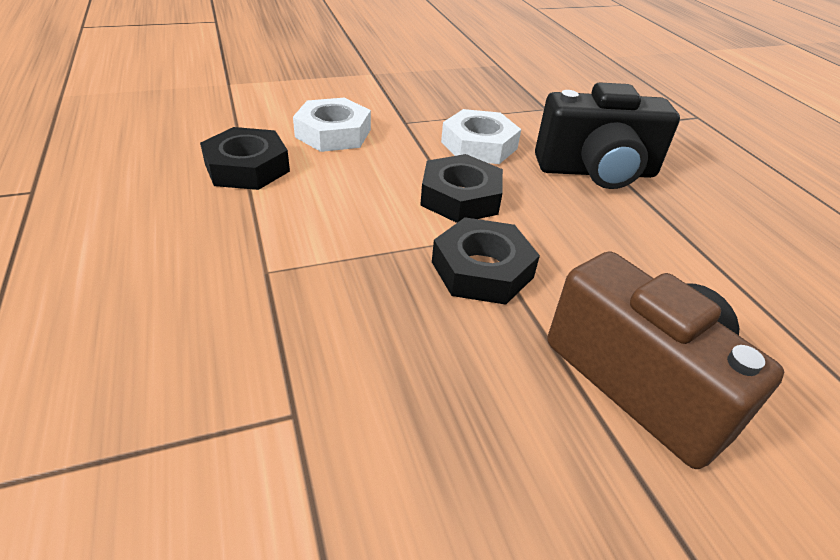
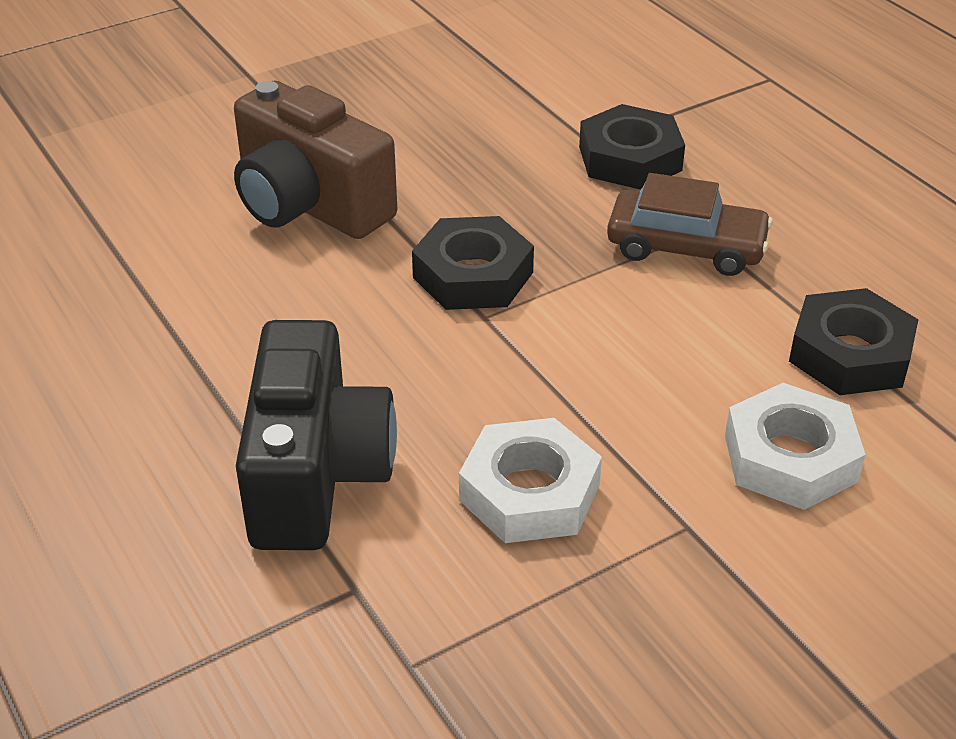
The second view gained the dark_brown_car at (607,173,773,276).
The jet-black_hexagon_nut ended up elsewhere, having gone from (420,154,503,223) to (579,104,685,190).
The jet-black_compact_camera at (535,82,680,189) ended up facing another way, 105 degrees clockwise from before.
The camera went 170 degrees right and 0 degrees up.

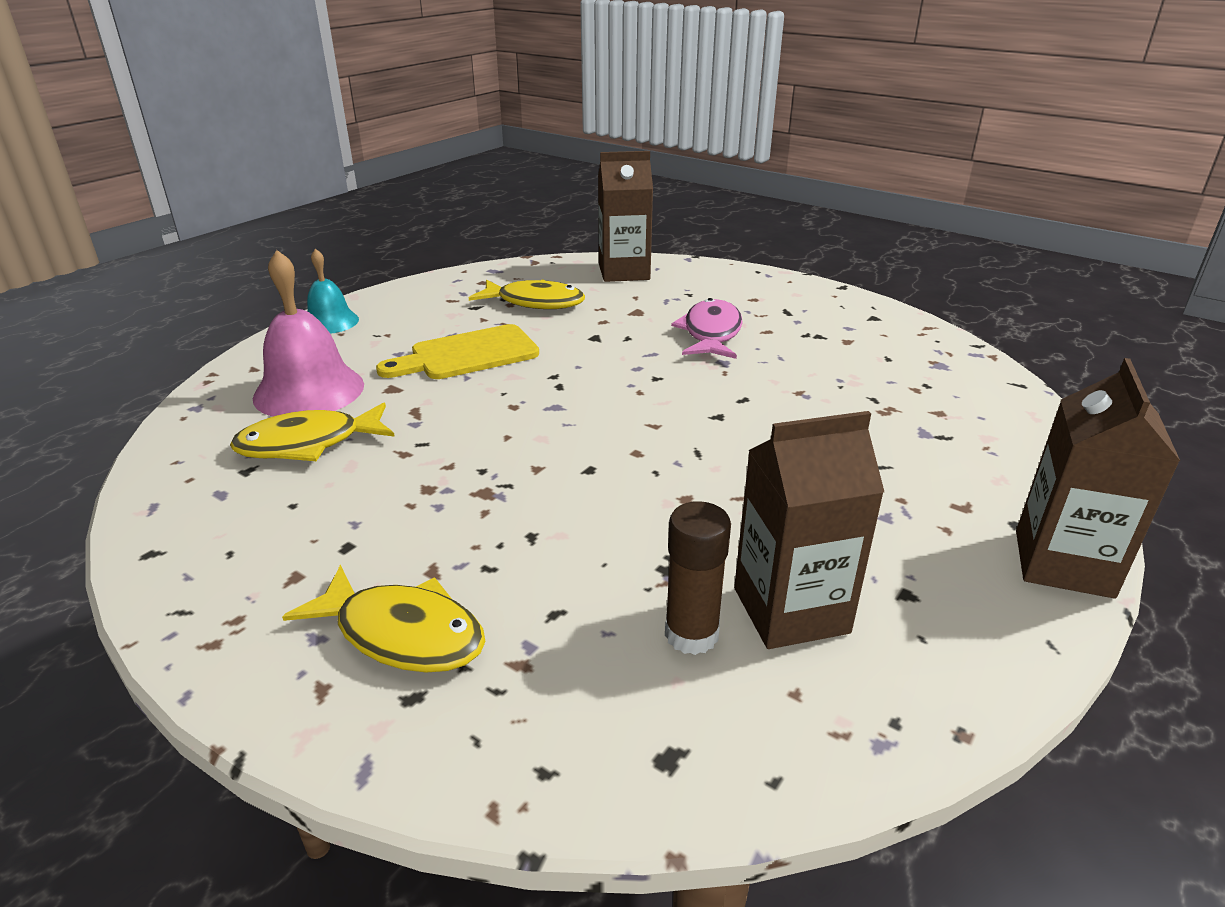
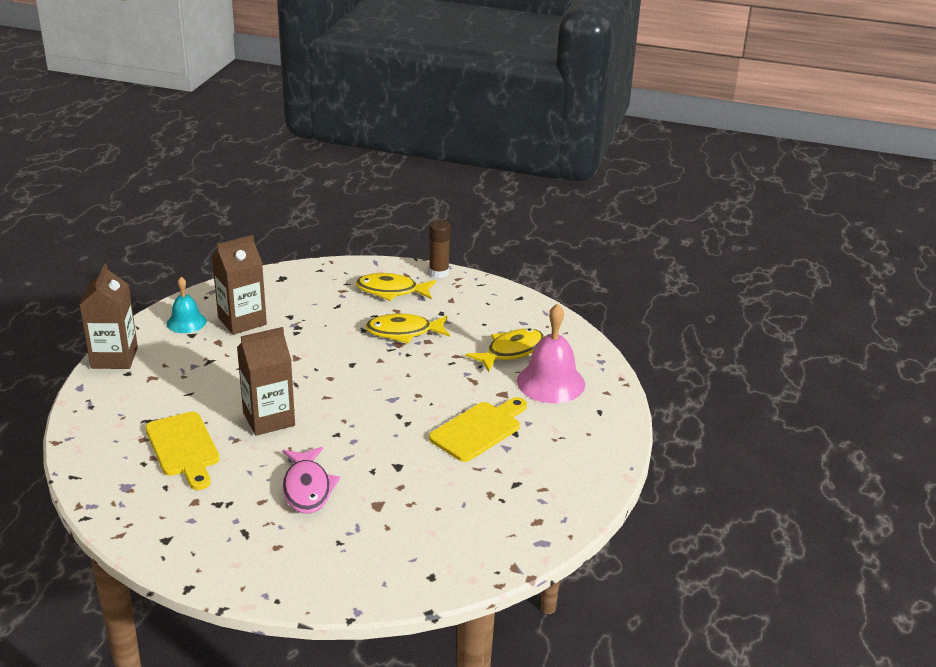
The second view gained the golden_chopping_board at (145,412,220,490).
The aqua_bell ended up elsewhere, having gone from (307,249,359,334) to (167,277,206,333).
The golden_fish_figure ended up elsewhere, having gone from (469,279,585,309) to (365,313,450,343).
The dark_brown_milk_carton ended up elsewhere, having gone from (598,151,653,282) to (237,327,295,436).
The dark_brown_stick_of_glue ended up elsewhere, having gone from (665,501,731,655) to (429,220,451,278).
The camera went 160 degrees right and 0 degrees up.

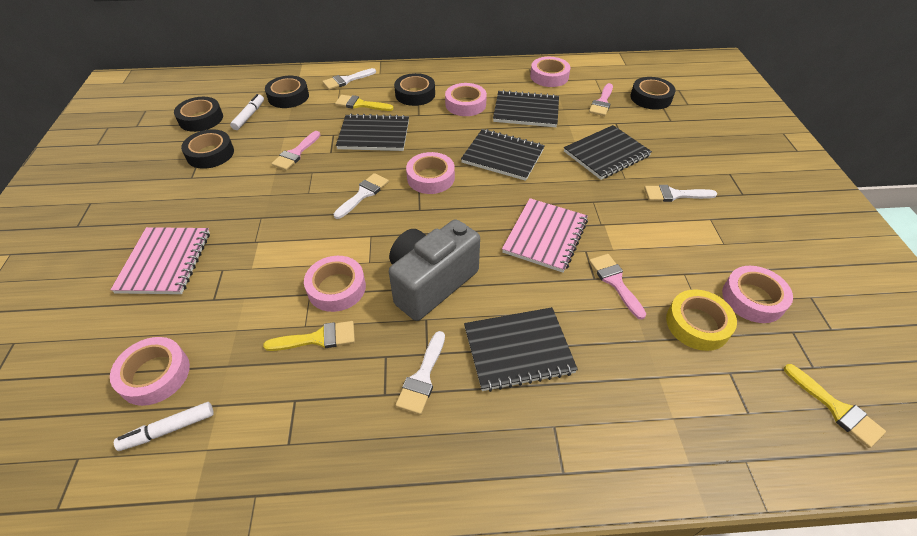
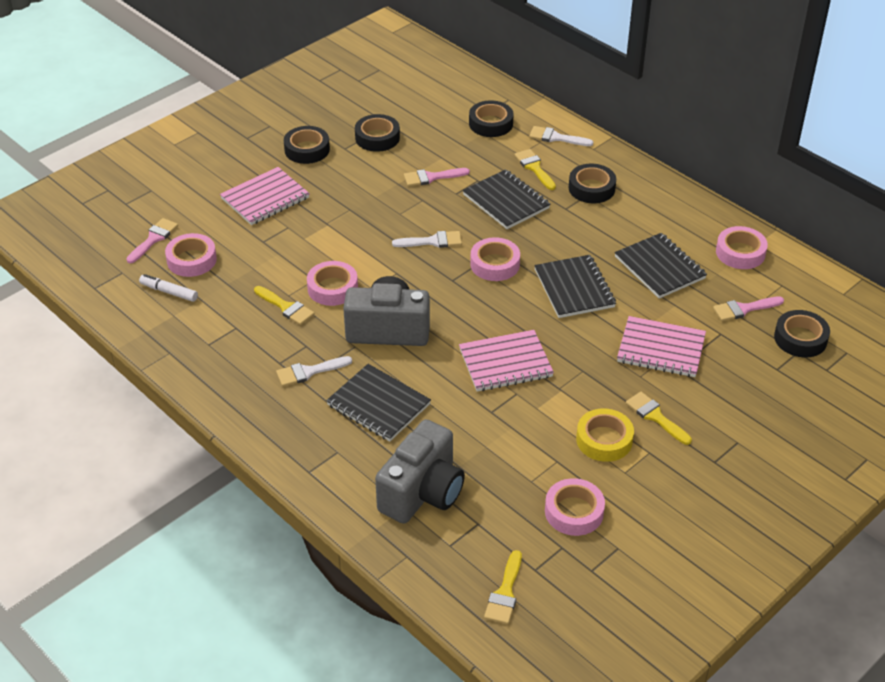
The second view lost the pure_white_felt_pen at (230,94,264,130).
The second view lost the rosy_tape at (445,83,487,116).
The second view gained the ash-grey_compact_camera at (375,419,465,524).
The jet-black_tape ended up elsewhere, having gone from (174,97,223,132) to (284,126,330,164).
The rosy_paint_brush ended up elsewhere, having gone from (589,254,646,320) to (126,218,178,263).
The golden_tape ended up elsewhere, having gone from (666,289,737,351) to (576,409,634,462).
What was the jet-black_notebook at (564,125,652,180) turned into the rosy_notebook at (617,316,706,377).
What was the pure_white_paint_brush at (644,185,717,202) turned into the golden_paint_brush at (626,392,692,445).
The camera went 50 degrees right and 5 degrees down.

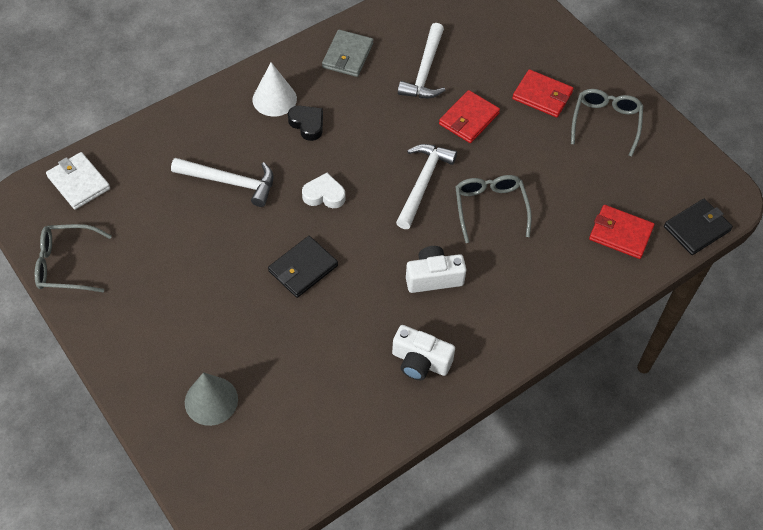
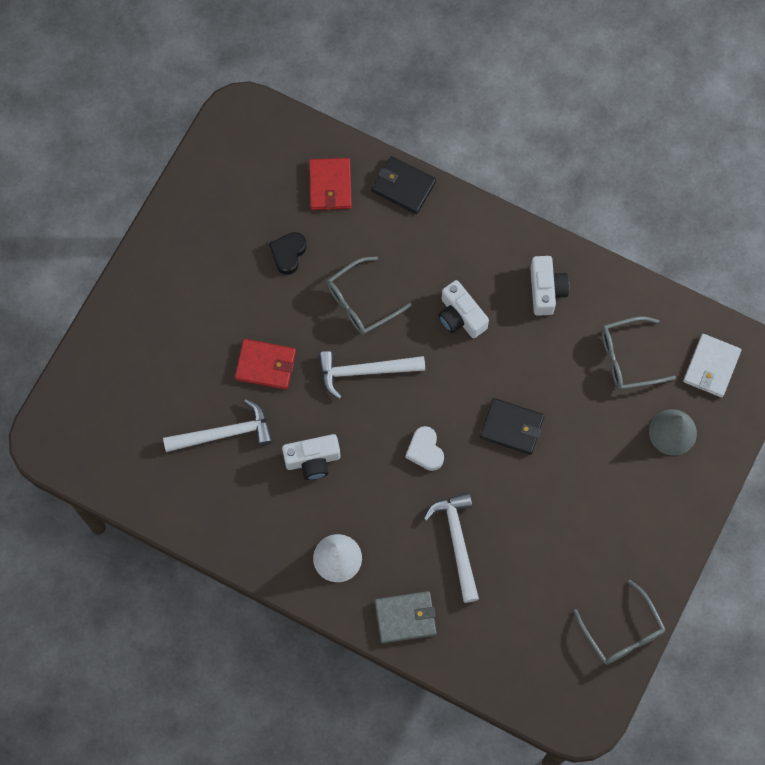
The second view lost the scarlet_billfold at (512,69,574,117).
The second view gained the pure_white_compact_camera at (282,434,340,480).
The pure_white_billfold ended up elsewhere, having gone from (46,152,110,210) to (683,334,742,397).
The jet-black_heart_shape ended up elsewhere, having gone from (288,106,323,141) to (269,232,307,275).
The ash-grey_billfold ended up elsewhere, having gone from (322,30,374,77) to (375,591,437,643).
The ash-grey_spectacles ended up elsewhere, having gone from (571,89,643,157) to (602,316,676,390).
The jet-black_billfold ended up elsewhere, having gone from (664,199,733,255) to (372,156,436,214).
The camera went 115 degrees left and 15 degrees up.

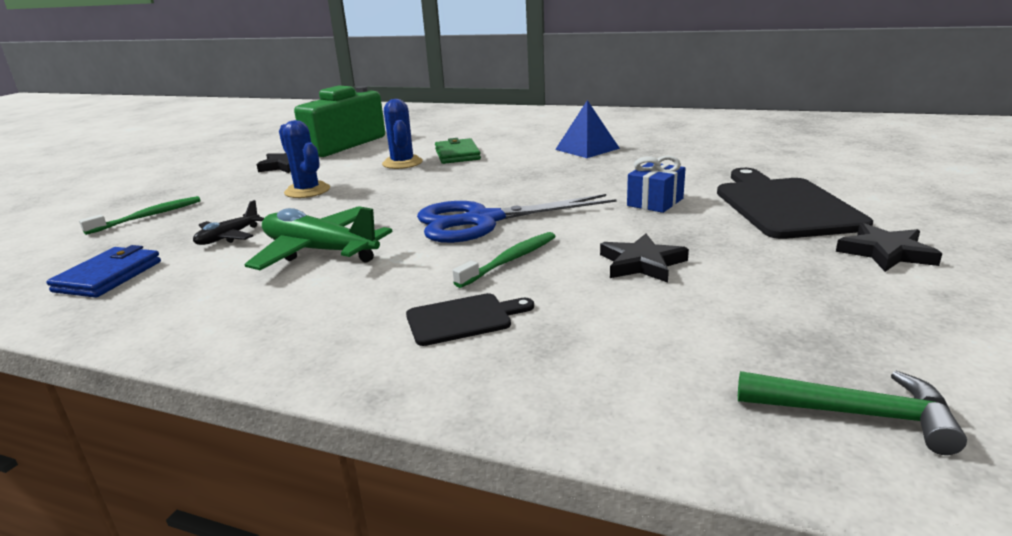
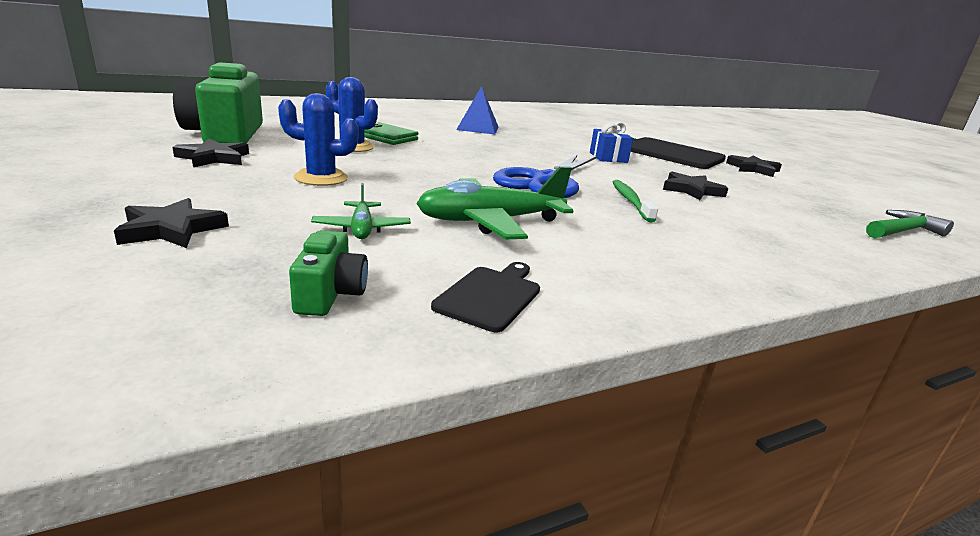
The jet-black_chopping_board ended up elsewhere, having gone from (406,293,534,346) to (431,262,540,332).
Where the royal_blue_billfold stood at (47,245,161,298), the green_compact_camera came to stand at (289,230,368,316).
Where the green_dental_brush stood at (79,196,201,235), the jet-black_star_shape came to stand at (114,198,229,248).
What was the jet-black_aeroplane at (193,200,264,245) turned into the green_aeroplane at (311,183,411,239).
The camera went 50 degrees left and 0 degrees up.

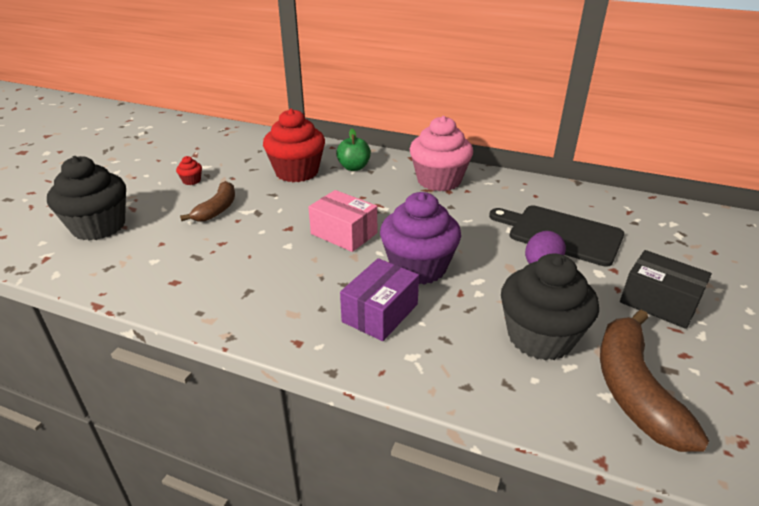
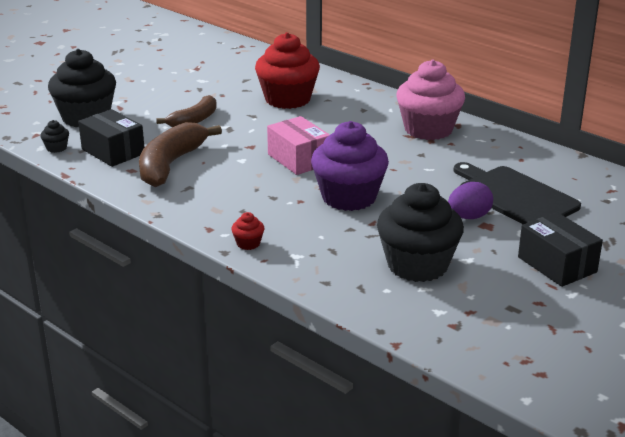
The second view lost the green_apple_fruit at (336,128,371,171).
The second view lost the purple_package at (340,258,419,341).
The second view gained the jet-black_fairy_cake at (40,120,69,153).
The second view gained the jet-black_package at (78,109,145,167).
The scarlet_fairy_cake ended up elsewhere, having gone from (176,156,202,185) to (231,212,264,250).
The dark_brown_banana_fruit ended up elsewhere, having gone from (600,310,709,452) to (139,122,222,187).
The camera went 20 degrees right and 5 degrees down.

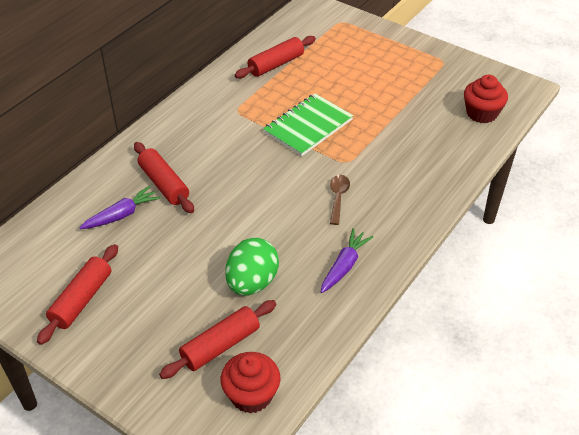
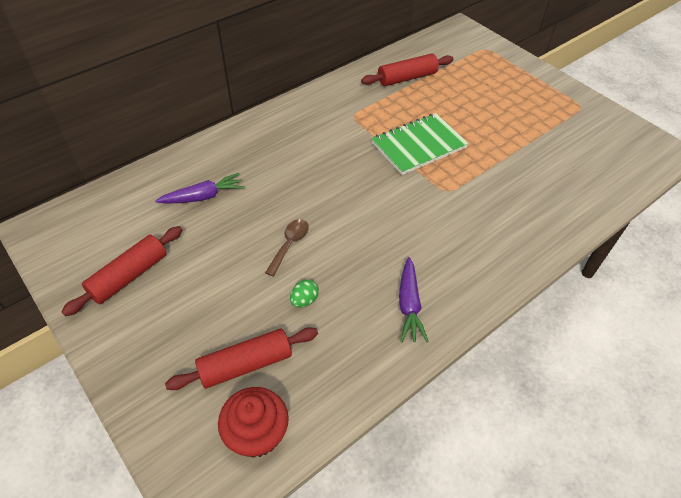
The second view lost the scarlet_pastry_roller at (134,142,194,213).
The second view lost the scarlet_fairy_cake at (464,75,508,123).
The dark_brown_spoon ended up elsewhere, having gone from (330,175,350,225) to (265,219,309,277).
The purple_carrot at (321,228,373,293) ended up facing another way, 135 degrees clockwise from before.
The size of the green_egg_shape at (225,237,279,295) changed by a factor of 0.46.
The camera went 15 degrees right and 5 degrees up.

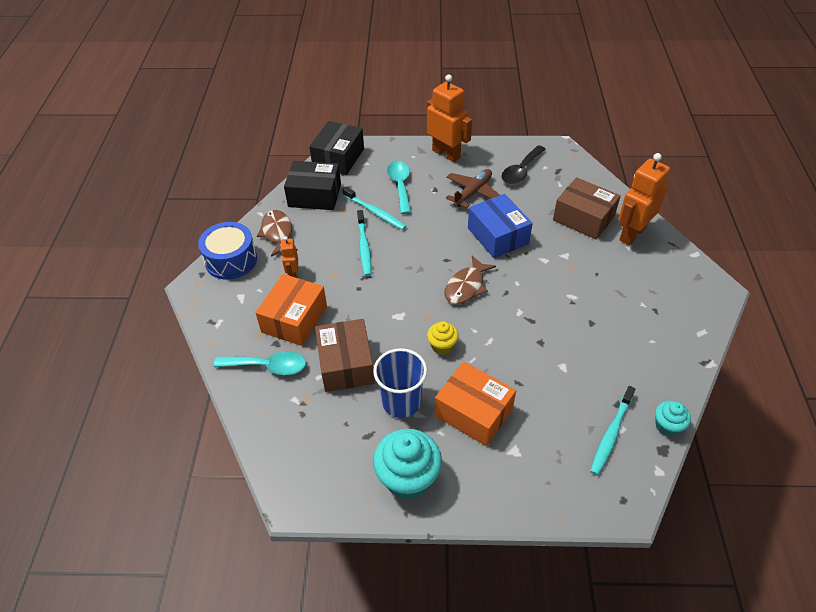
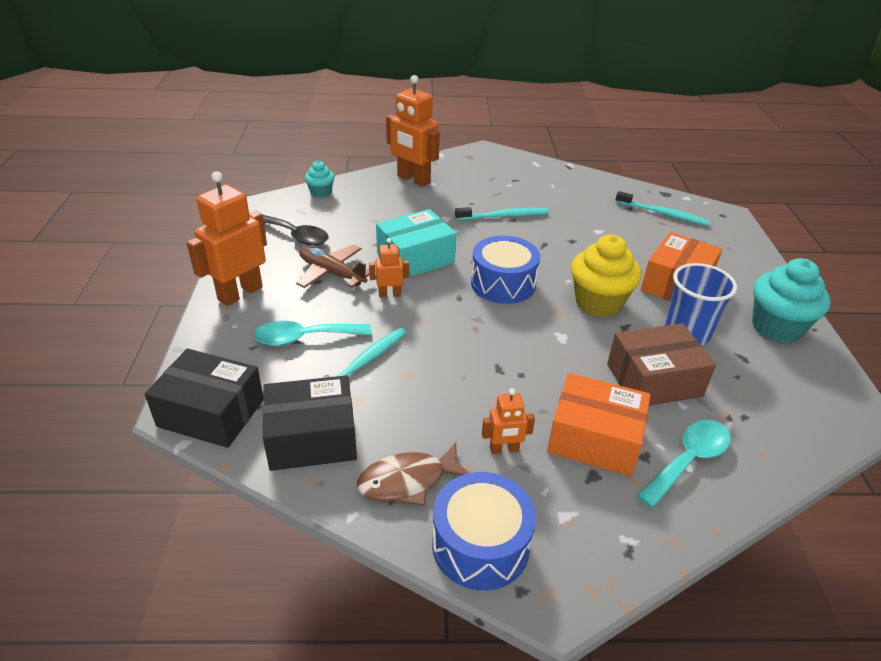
The second view lost the dark_brown_package at (553,177,621,240).
The second view gained the orange_robot at (369,238,409,298).
The aqua_dental_brush ended up elsewhere, having gone from (357,210,372,276) to (455,207,549,220).
The aqua_fairy_cake ended up elsewhere, having gone from (655,401,691,437) to (305,161,335,198).
Where the dark_brown_fish_figure stood at (445,255,496,304), the royal_blue_toy_drum came to stand at (471,236,540,304).
What was the royal_blue_package at (468,194,533,258) turned into the aqua_package at (376,209,456,279).
The aqua_spoon at (214,351,306,375) ended up facing another way, 45 degrees clockwise from before.
The jet-black_package at (284,161,341,210) ended up facing another way, 75 degrees clockwise from before.
The size of the golden_fairy_cake at (427,321,459,355) changed by a factor of 1.86.
The camera went 95 degrees left and 10 degrees down.

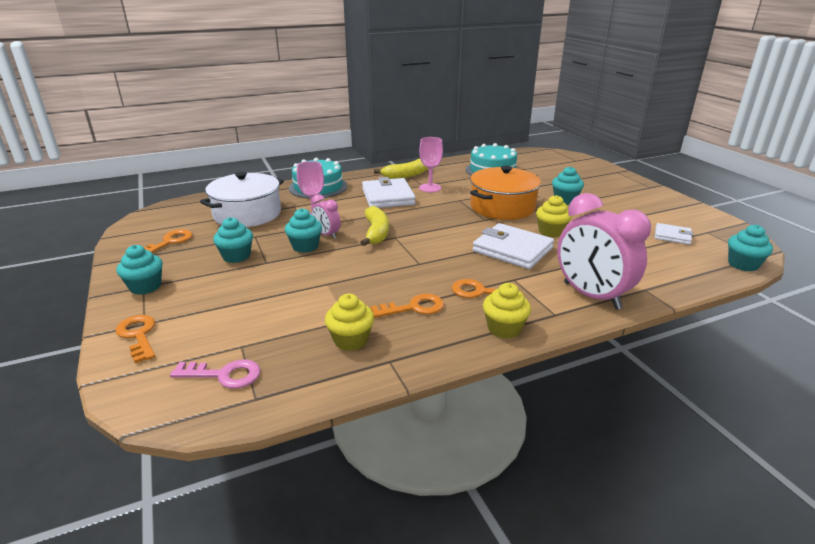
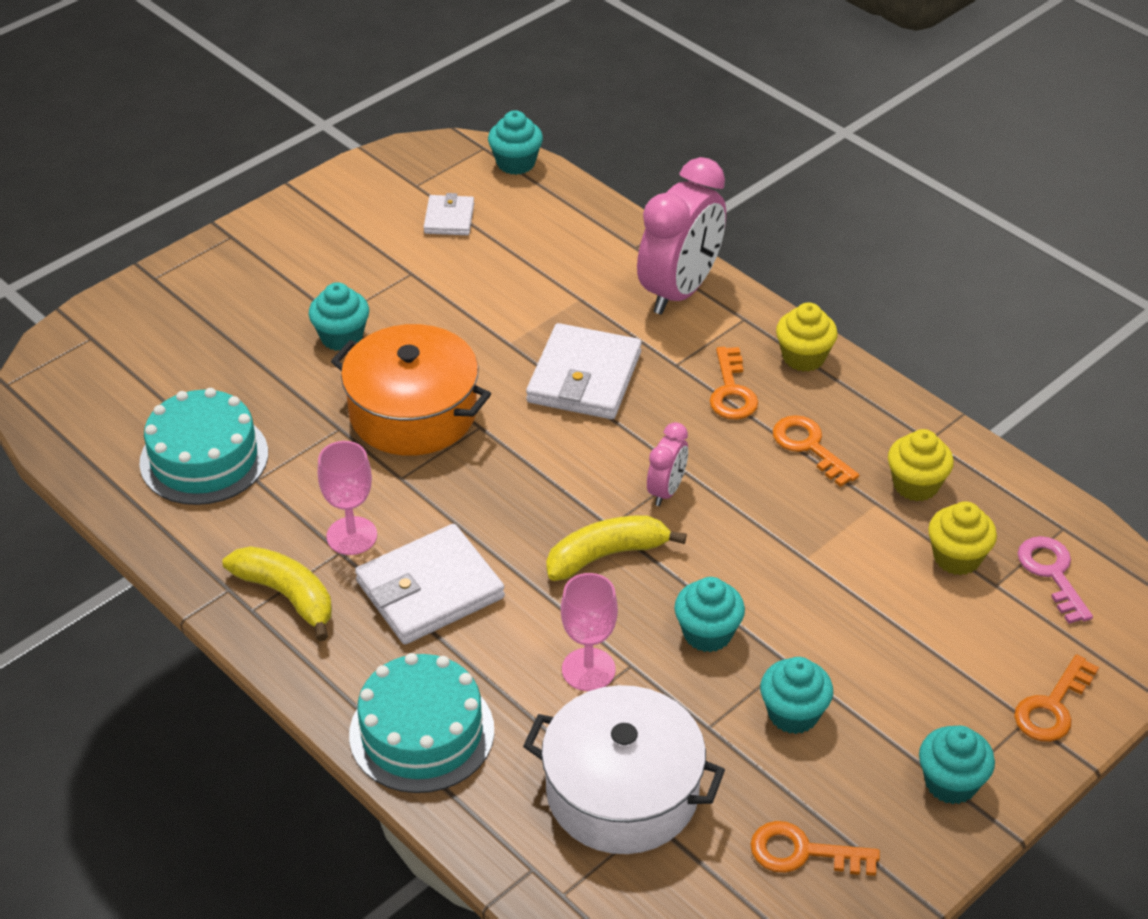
The rosy_alarm_clock ended up elsewhere, having gone from (312,194,341,239) to (647,422,688,506).
The golden_fairy_cake ended up elsewhere, having gone from (536,195,572,237) to (928,501,997,575).
The camera went 110 degrees left and 15 degrees up.

